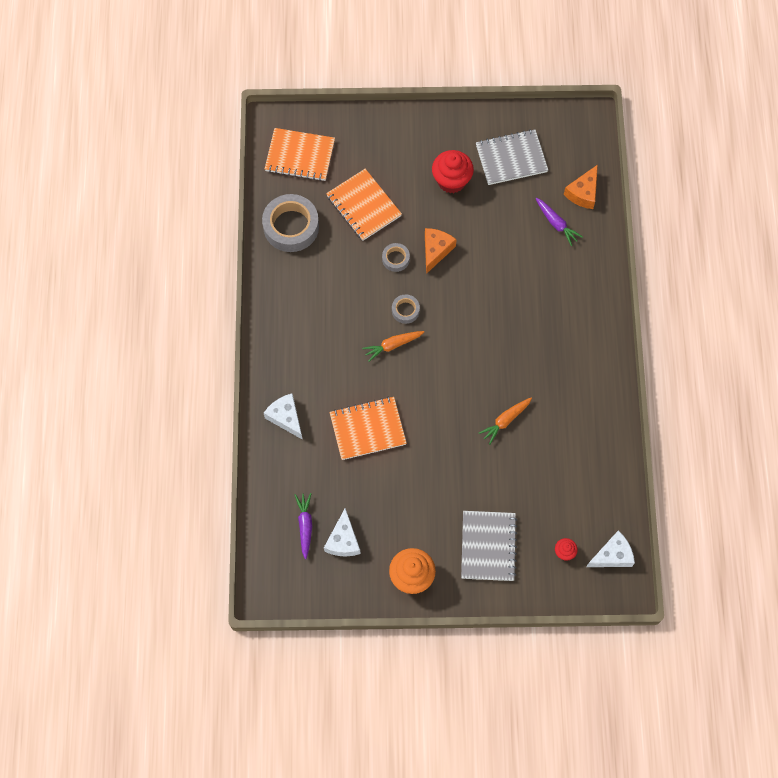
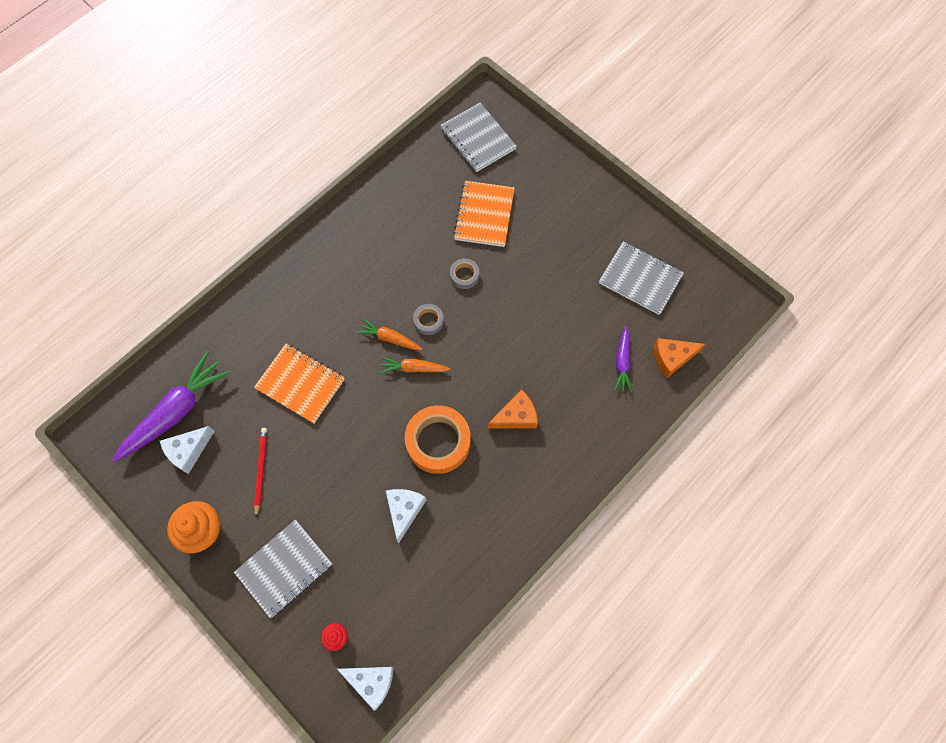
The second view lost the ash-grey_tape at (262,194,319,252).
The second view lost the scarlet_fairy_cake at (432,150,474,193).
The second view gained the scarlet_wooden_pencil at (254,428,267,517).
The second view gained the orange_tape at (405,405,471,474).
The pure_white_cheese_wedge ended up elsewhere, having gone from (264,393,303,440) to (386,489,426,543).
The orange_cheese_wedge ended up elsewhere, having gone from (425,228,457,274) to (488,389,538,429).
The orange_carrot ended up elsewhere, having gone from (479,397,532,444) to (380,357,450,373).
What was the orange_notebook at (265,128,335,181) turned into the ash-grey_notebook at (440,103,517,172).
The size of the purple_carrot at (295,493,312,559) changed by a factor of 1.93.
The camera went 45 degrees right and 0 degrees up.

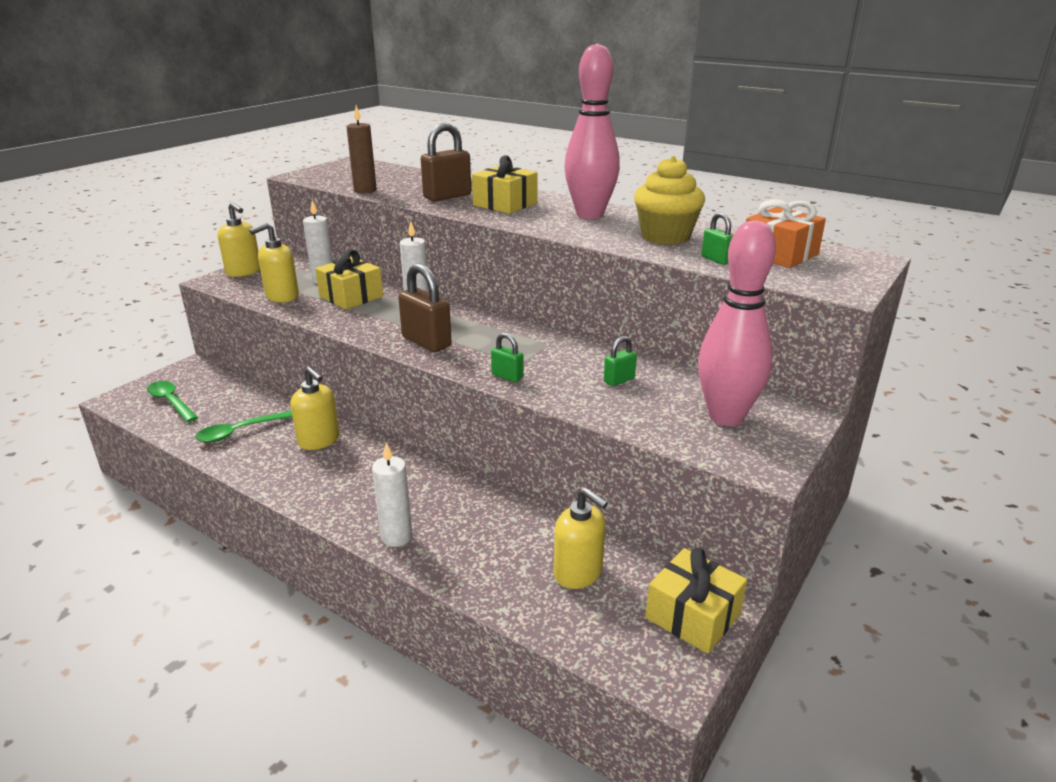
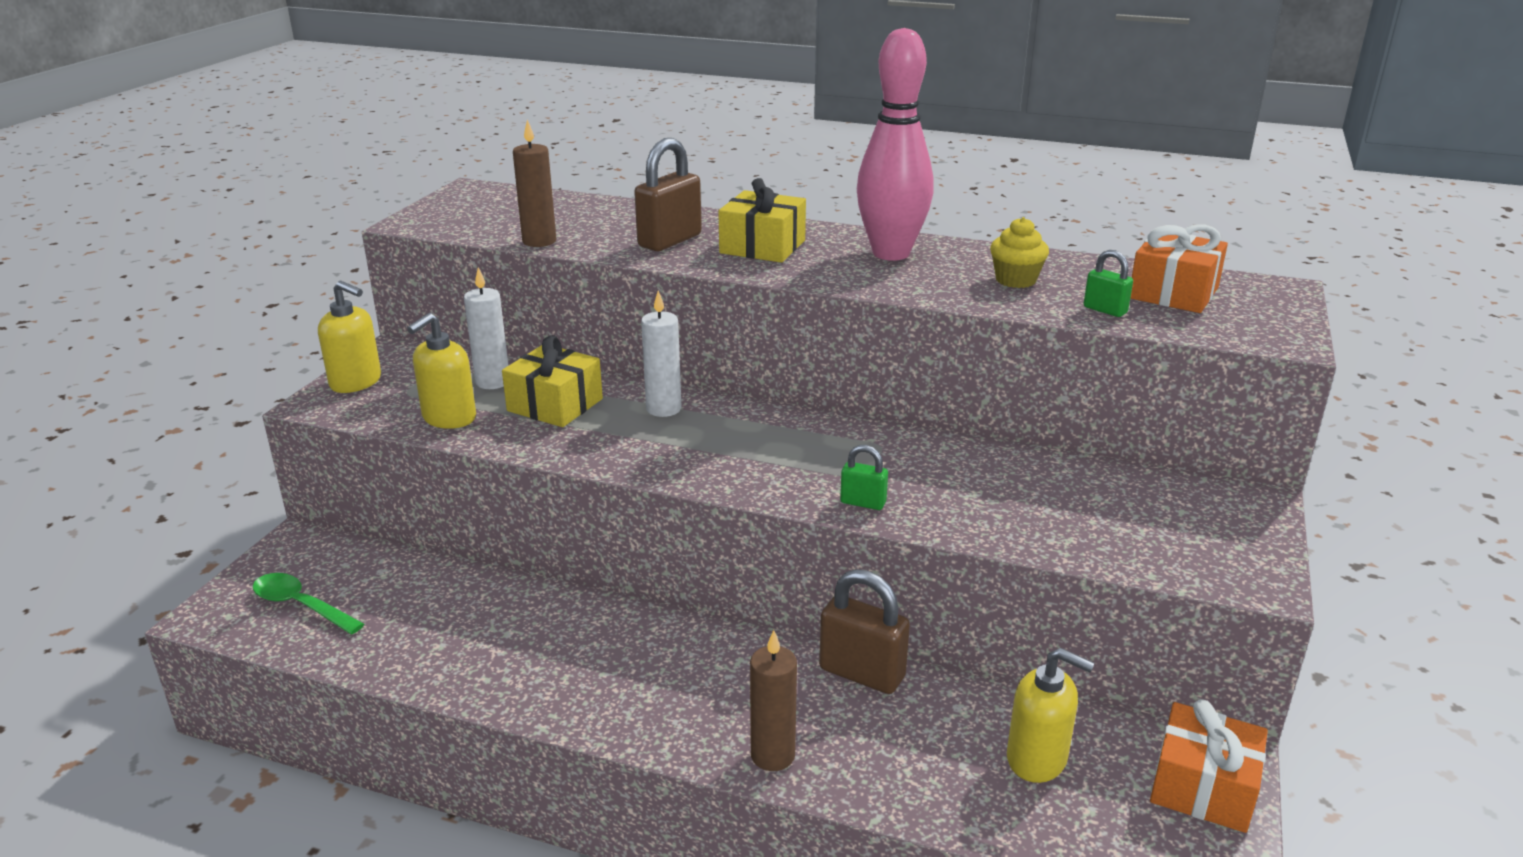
The second view lost the green_spoon at (195,411,292,442).
The second view lost the golden_soap_dispenser at (290,367,339,450).
The second view lost the green_lock at (604,336,637,386).
The second view lost the rosy_skittle at (698,220,776,426).
The dark_brown_lock ended up elsewhere, having gone from (398,263,452,352) to (819,569,910,694).
What was the pure_white_wax_candle at (372,443,413,547) turned into the dark_brown_wax_candle at (750,630,797,771).
What was the golden_present at (645,548,747,654) turned into the orange_present at (1150,699,1268,833).
The size of the golden_fairy_cake at (634,156,705,245) changed by a factor of 0.61.
The camera went 15 degrees left and 0 degrees up.

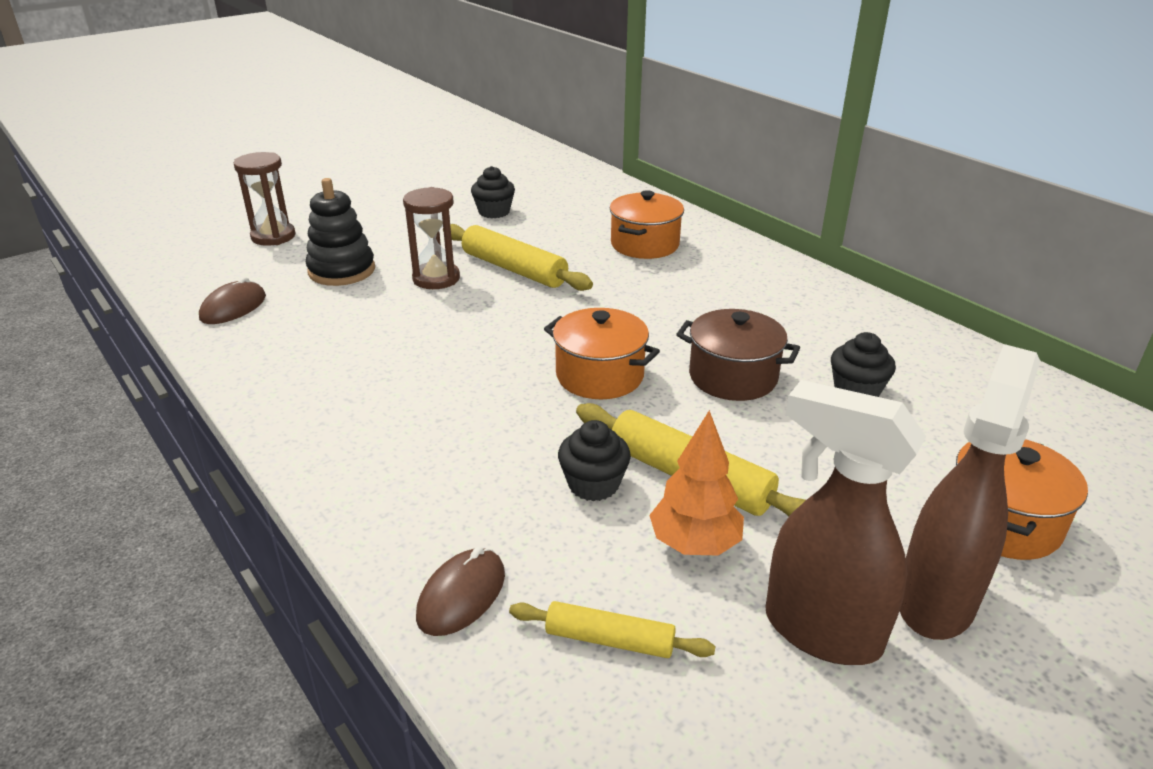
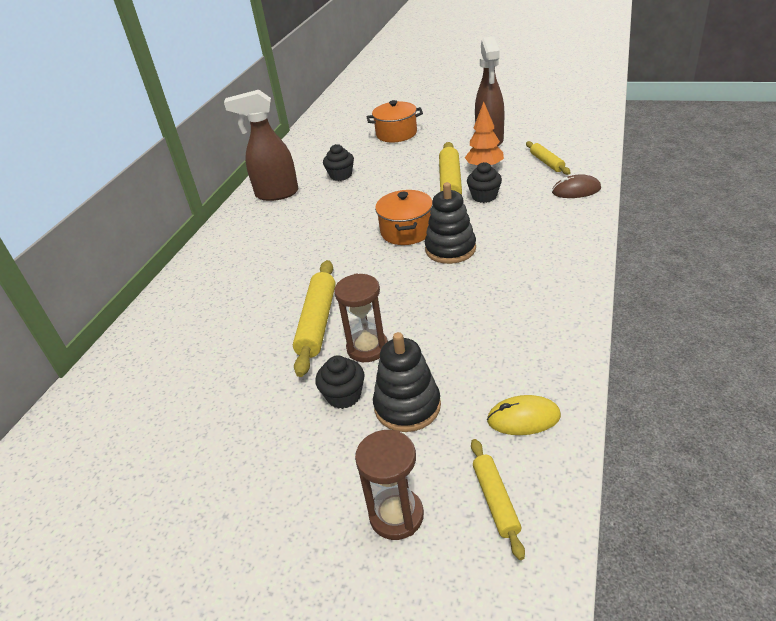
The second view lost the orange_stockpot at (610,190,684,259).
The second view lost the dark_brown_stockpot at (676,309,800,401).
The second view gained the jet-black_ring_stacker at (425,182,476,264).
The second view gained the golden_pastry_roller at (471,439,525,560).
The jet-black_fairy_cake ended up elsewhere, having gone from (471,166,515,218) to (315,355,365,409).
The dark_brown_spray_bottle ended up elsewhere, having gone from (900,344,1040,640) to (224,90,299,201).
What was the dark_brown_mouse at (199,277,266,324) turned into the golden_mouse at (487,395,561,435).
The camera went 120 degrees left and 5 degrees up.

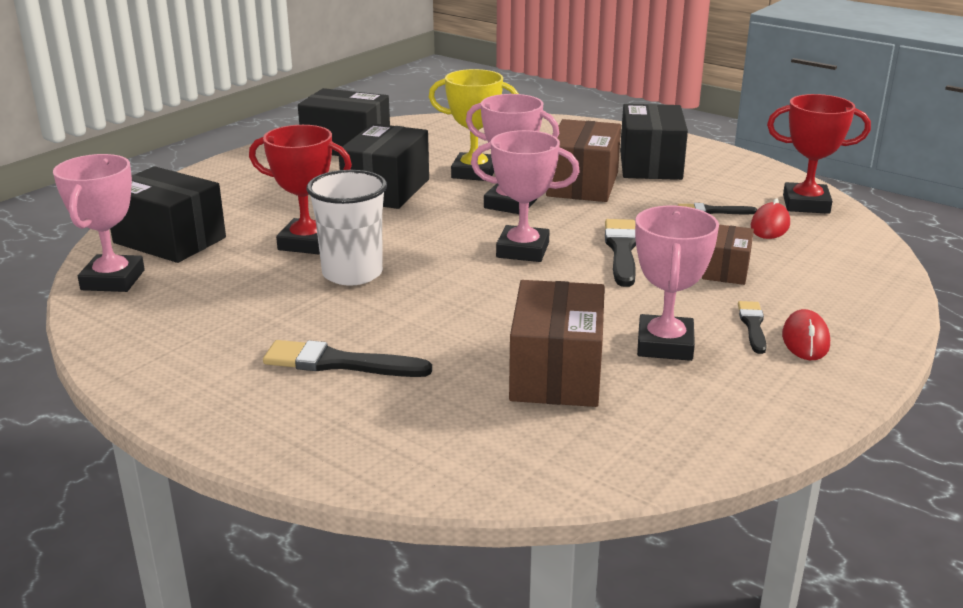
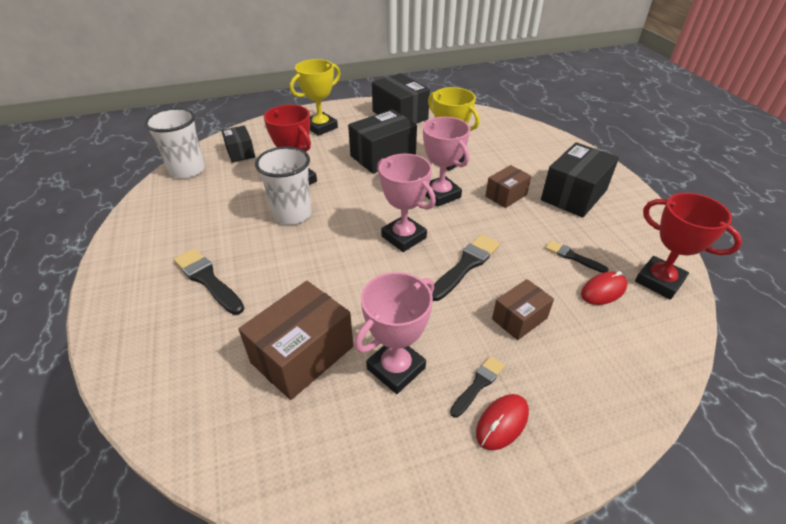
The second view gained the golden_trophy at (290,59,340,136).
Where the rosy_trophy stood at (53,154,145,292), the pure_white_beaker came to stand at (144,108,205,178).
The size of the jet-black_package at (110,166,226,263) changed by a factor of 0.58.
The size of the dark_brown_package at (546,119,621,202) changed by a factor of 0.58.
The camera went 35 degrees right and 15 degrees up.

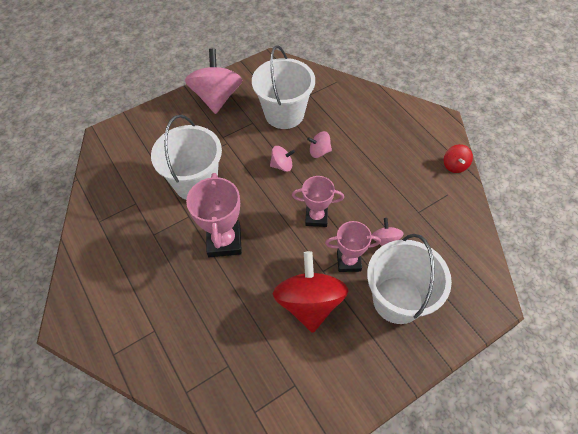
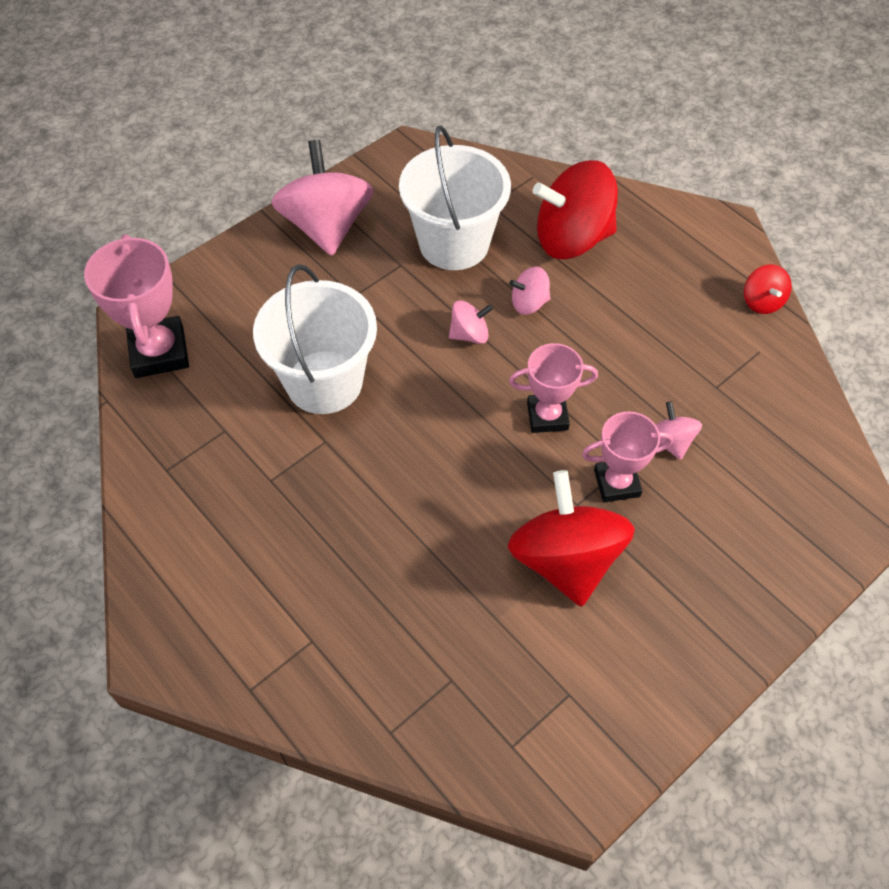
The second view lost the pure_white_sand_bucket at (367,234,452,324).
The second view gained the scarlet_whirligig at (533,160,618,259).
The rosy_trophy ended up elsewhere, having gone from (186,173,242,257) to (84,234,189,378).
The camera went 10 degrees left and 0 degrees up.

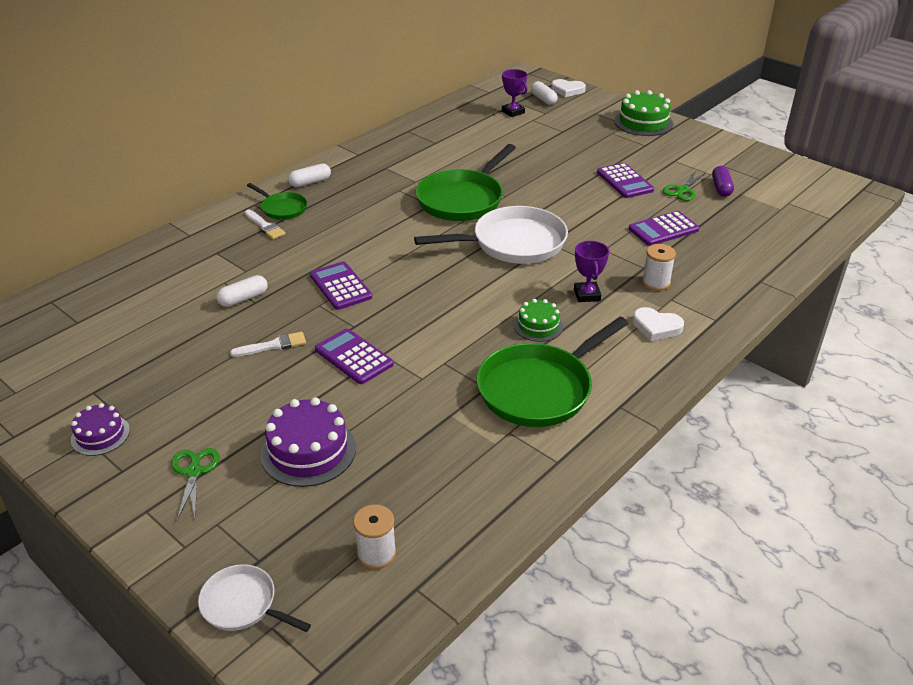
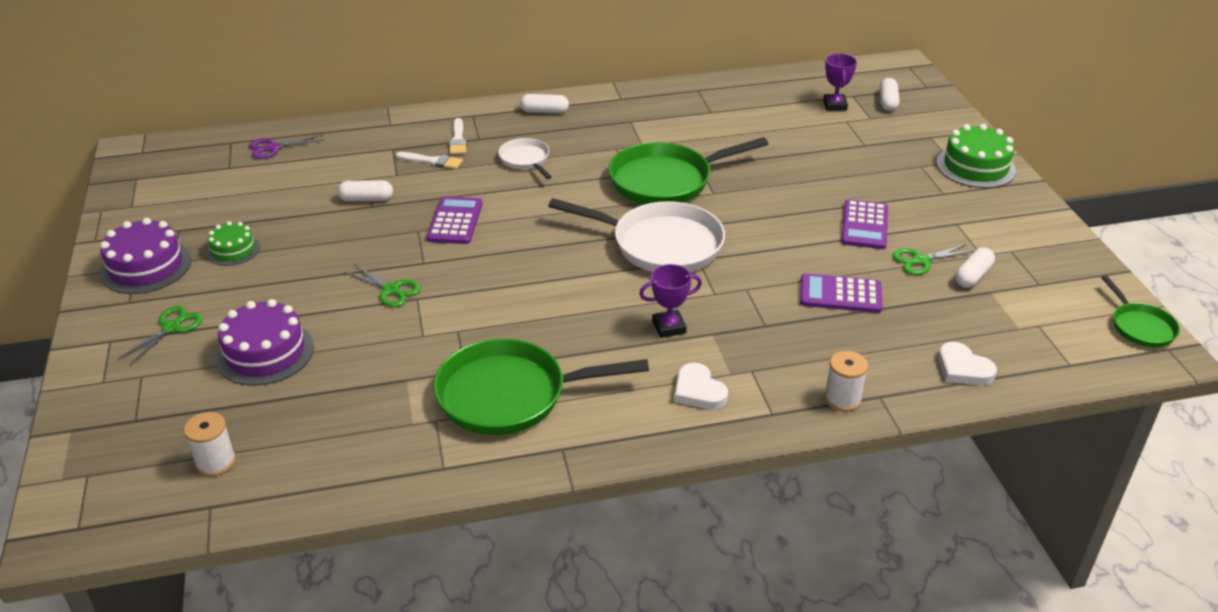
The second view gained the purple_pair_of_scissors at (249,135,324,159).
The pure_white_pan ended up elsewhere, having gone from (198,564,311,632) to (498,138,552,179).
The pure_white_paint_brush ended up elsewhere, having gone from (230,332,306,357) to (396,152,463,169).
The green_pan ended up elsewhere, having gone from (247,183,307,220) to (1101,275,1180,347).
The green_layer_cake ended up elsewhere, having gone from (514,299,563,342) to (207,221,260,266).
The pure_white_heart_shape ended up elsewhere, having gone from (551,79,586,97) to (938,342,997,385).
The pure_white_reel_of_thread ended up elsewhere, having gone from (642,244,676,291) to (824,351,868,412).
Where the purple_adding_machine stood at (315,328,394,384), the green_pair_of_scissors came to stand at (344,264,421,307).
What was the purple_capsule at (712,166,734,197) turned into the pure_white_capsule at (955,247,995,288).
The purple_trophy at (574,241,609,302) ended up facing another way, 45 degrees clockwise from before.
The size of the purple_layer_cake at (71,403,130,456) changed by a factor of 1.65.
The camera went 35 degrees right and 0 degrees up.

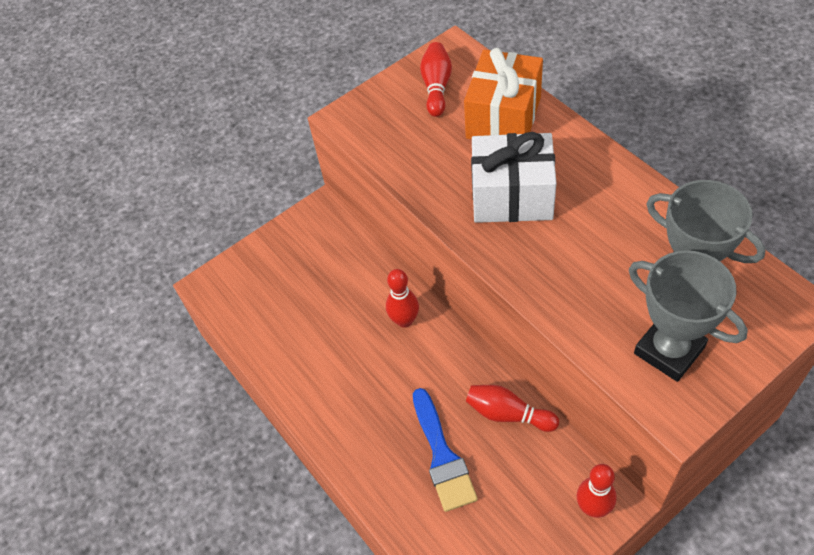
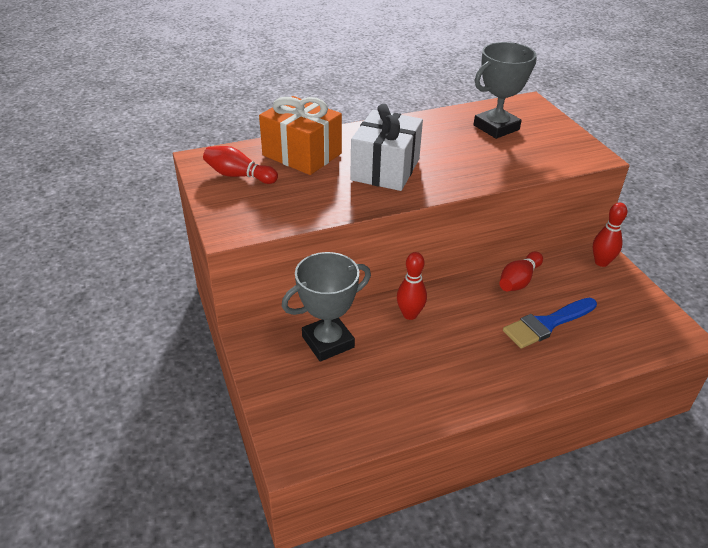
The ash-grey_trophy ended up elsewhere, having gone from (629,250,748,382) to (282,252,371,361).
The royal_blue_paint_brush at (413,388,478,512) ended up facing another way, 150 degrees clockwise from before.
The camera went 80 degrees left and 15 degrees down.

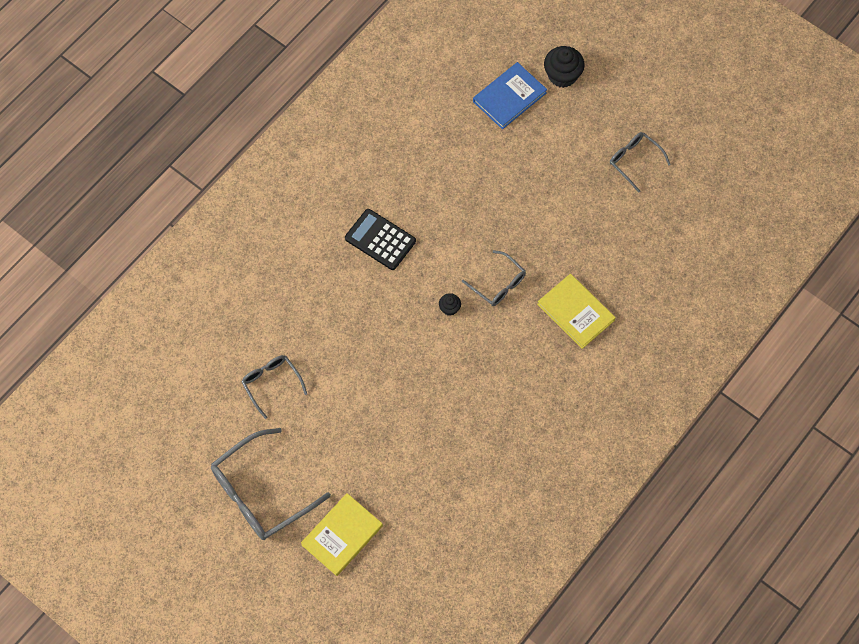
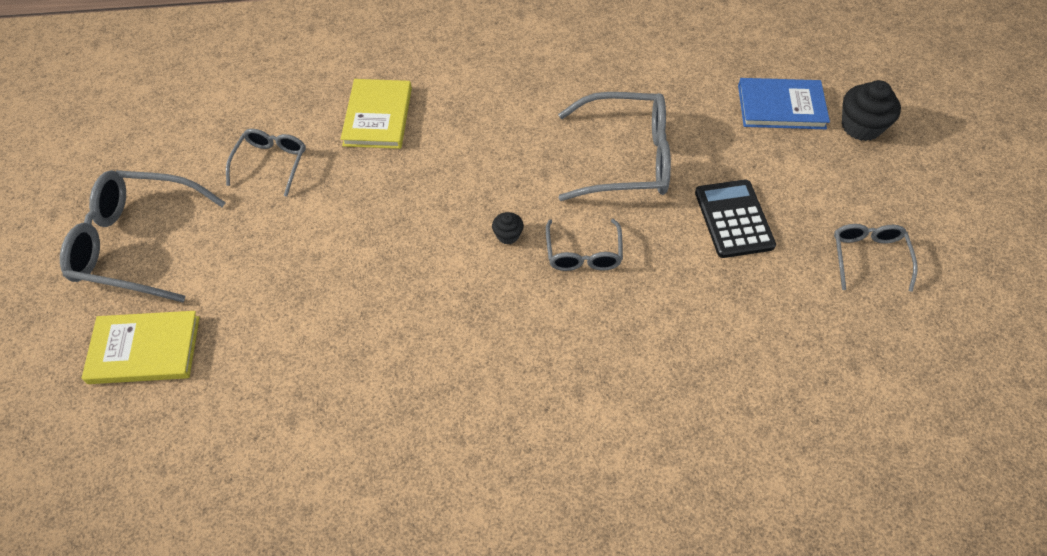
The second view gained the ash-grey_spectacles at (558,92,671,201).
The jet-black_adding_machine ended up elsewhere, having gone from (345,209,416,270) to (695,179,776,258).
The golden_book ended up elsewhere, having gone from (537,274,616,349) to (341,79,412,149).
The camera went 45 degrees right and 10 degrees down.

